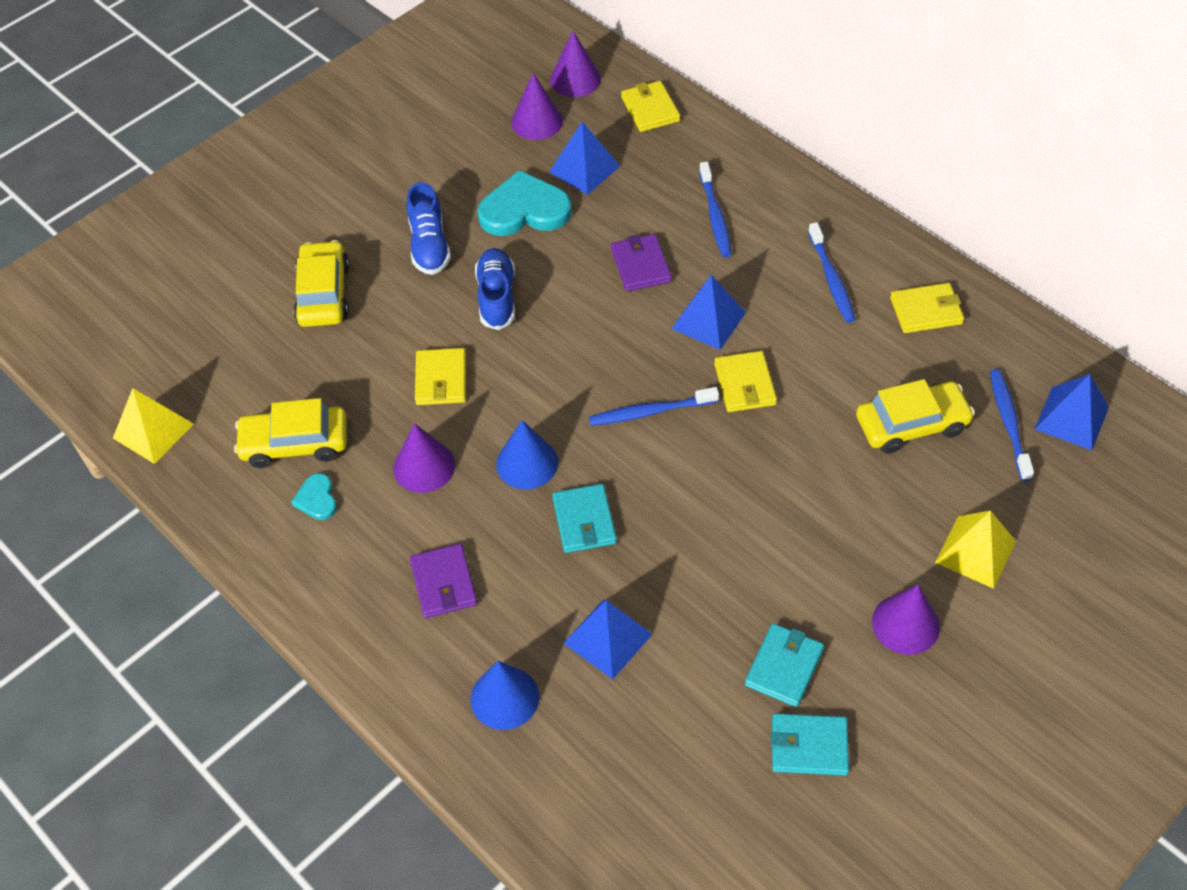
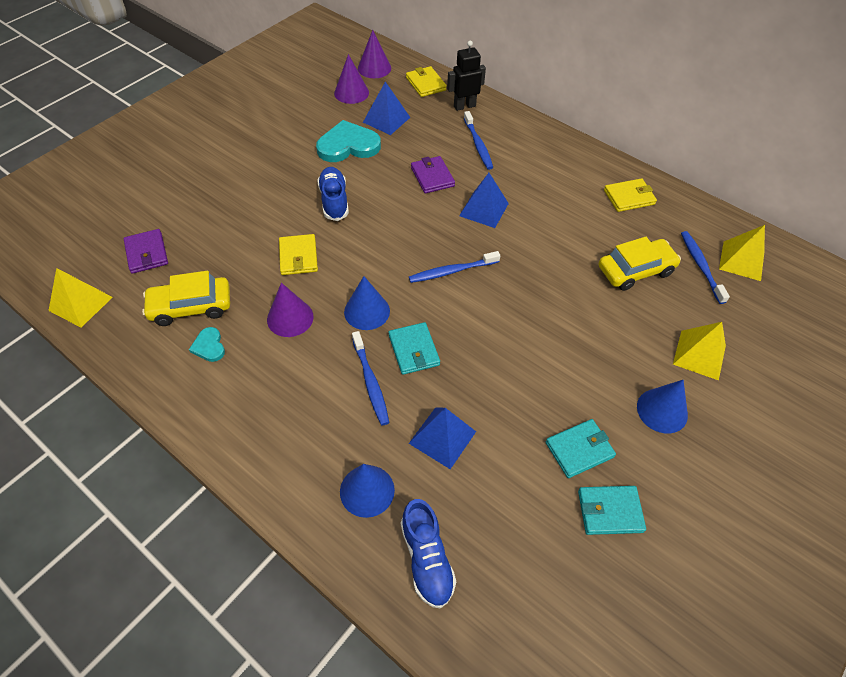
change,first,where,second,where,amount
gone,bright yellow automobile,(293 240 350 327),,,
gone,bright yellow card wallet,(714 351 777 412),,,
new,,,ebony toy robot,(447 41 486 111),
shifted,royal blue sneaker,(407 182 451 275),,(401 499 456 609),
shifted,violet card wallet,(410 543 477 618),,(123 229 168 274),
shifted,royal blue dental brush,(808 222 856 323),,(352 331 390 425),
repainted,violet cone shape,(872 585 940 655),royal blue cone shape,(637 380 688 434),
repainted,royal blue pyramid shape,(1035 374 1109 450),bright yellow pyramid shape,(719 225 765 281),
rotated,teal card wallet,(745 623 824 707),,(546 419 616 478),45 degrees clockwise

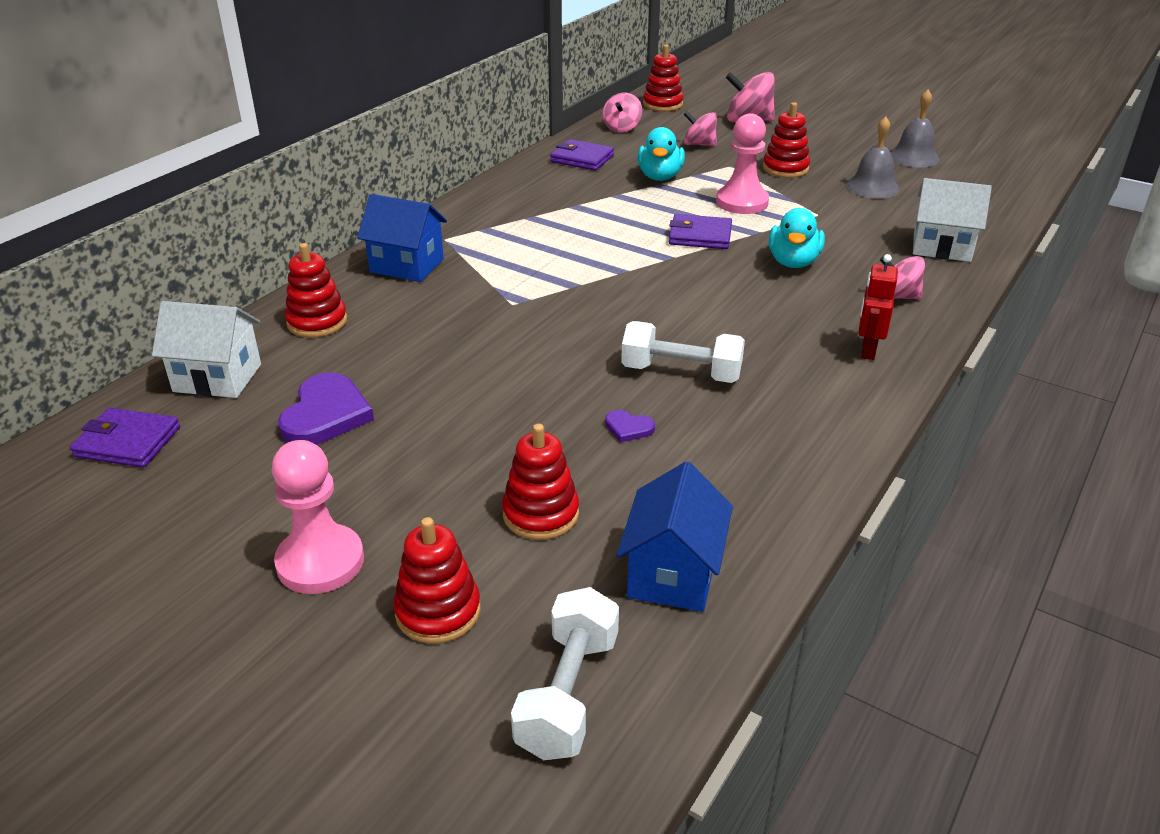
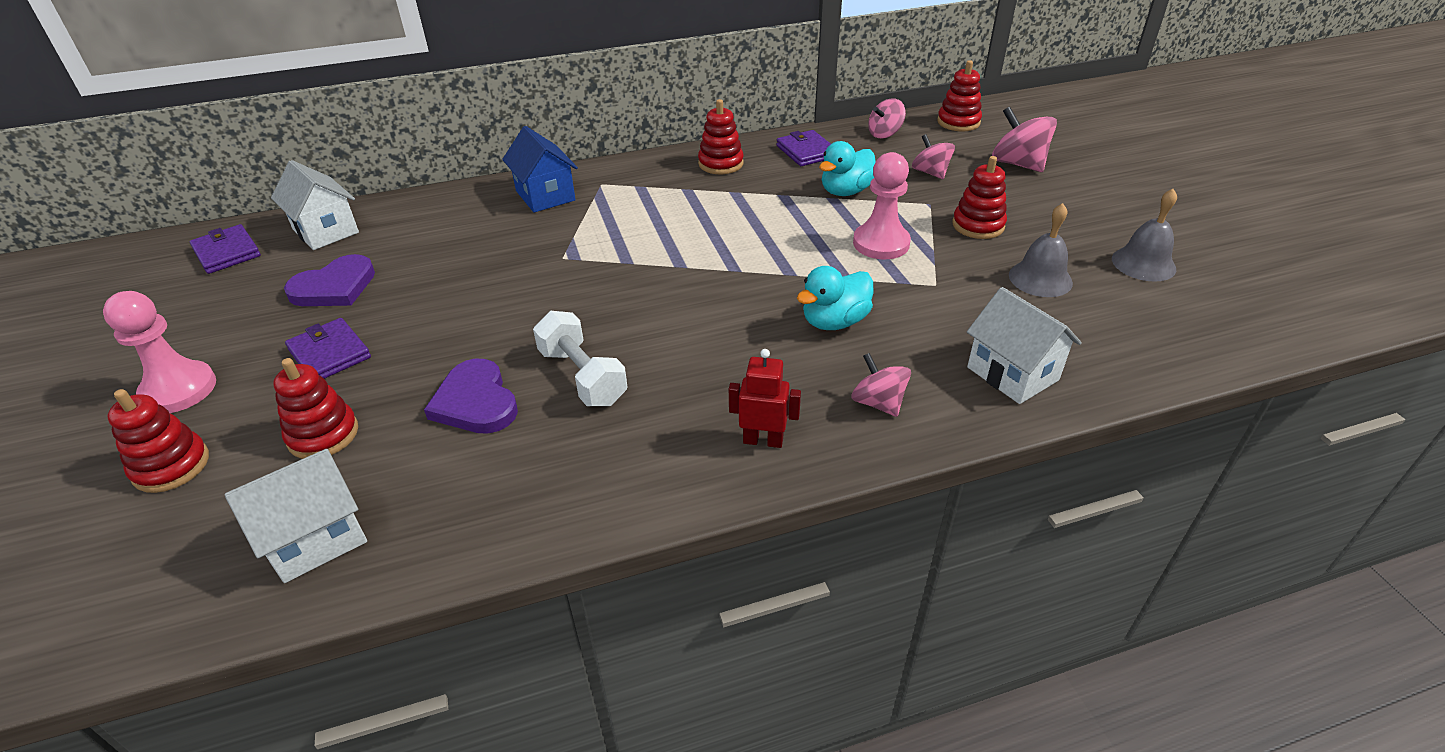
change,first,where,second,where,amount
gone,white hand weight,(511 587 619 760),,,
shifted,scarlet stacking toy,(285 243 347 338),,(698 99 744 174),
shifted,violet card wallet,(669 214 732 249),,(285 318 371 379),
repainted,royal blue toy house,(617 462 733 612),white toy house,(224 449 367 583),
rotated,scarlet toy robot,(858 254 898 360),,(729 349 801 448),45 degrees clockwise
scaled,violet love heart,(605 410 655 442),,(424 359 518 434),x2.09

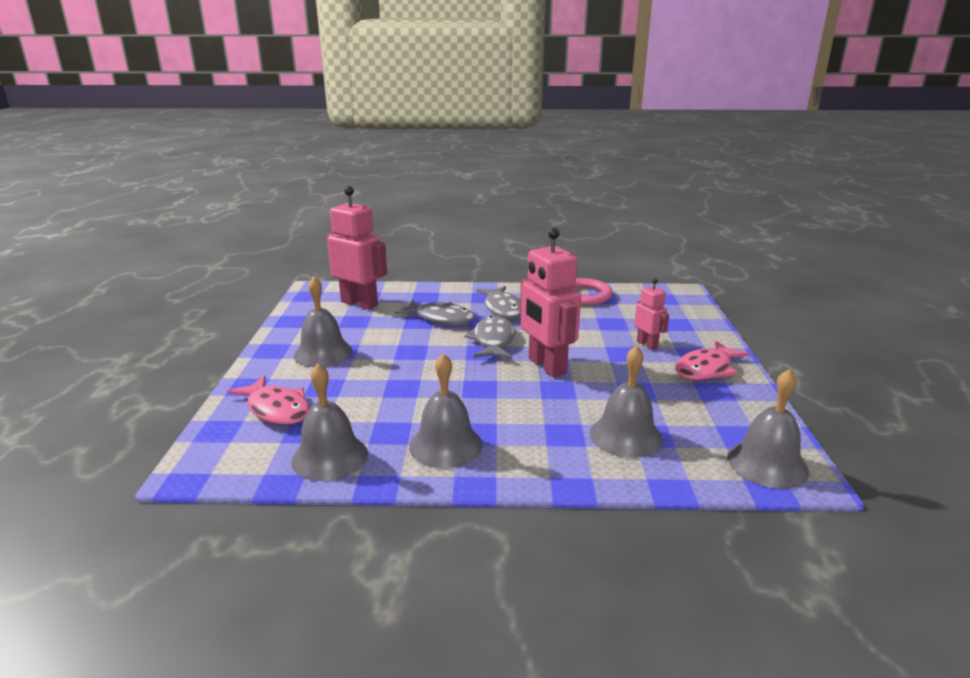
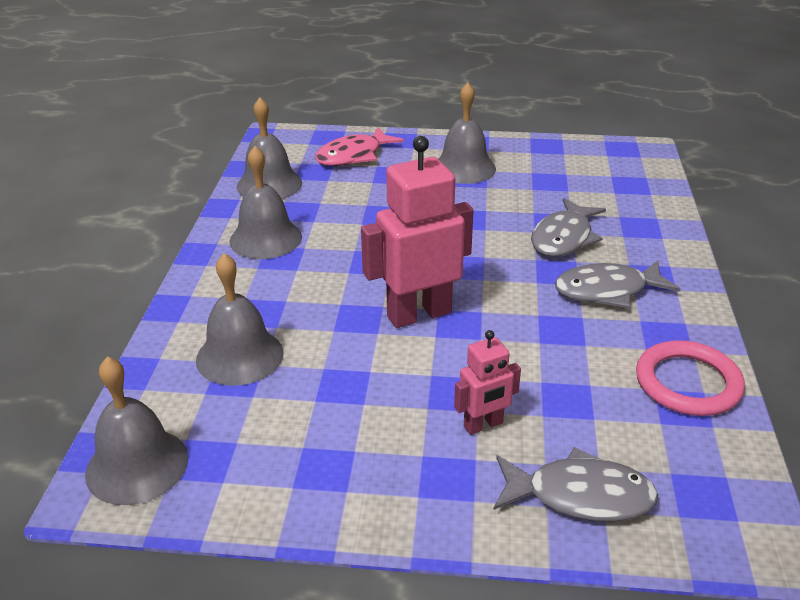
change,first,where,second,where,amount
gone,rose-pink toy robot,(327 186 387 310),,,
gone,rose-pink fish figure,(675 341 750 380),,,
shifted,ash-grey fish figure,(464 316 515 359),,(493 447 658 522),

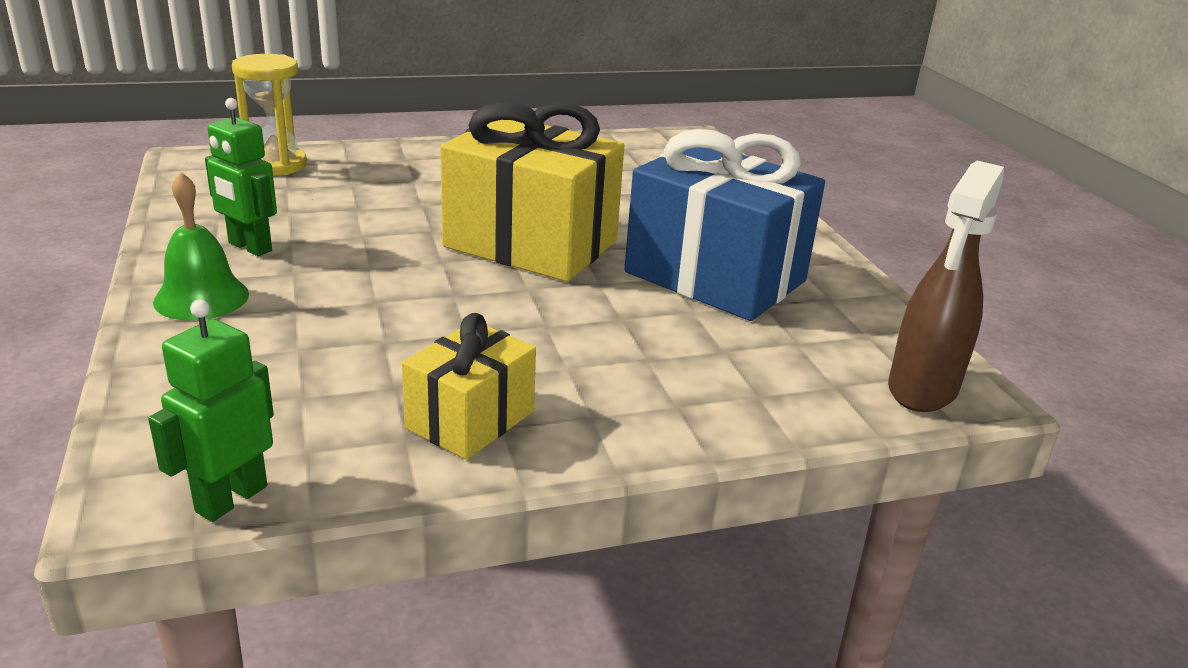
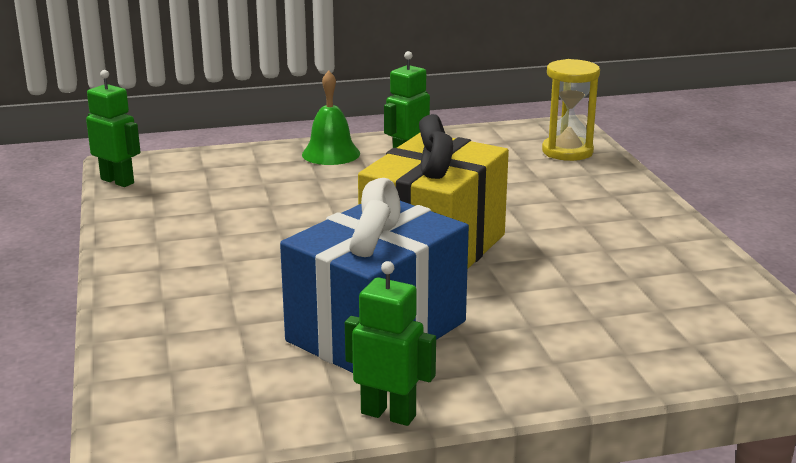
change,first,where,second,where,amount
gone,bright yellow wrapped gift,(402 313 536 460),,,
gone,brown spray cleaner,(888 161 1004 412),,,
new,,,green toy robot,(345 261 436 426),

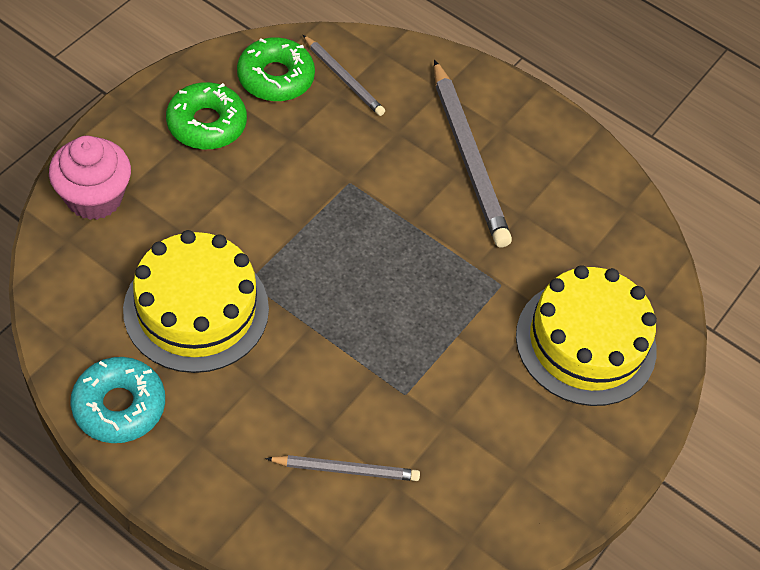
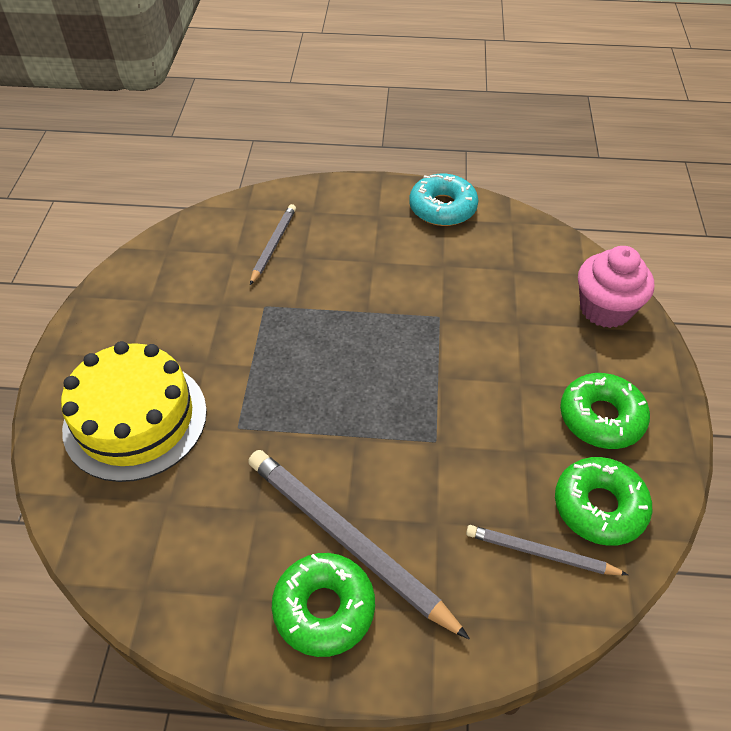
change,first,where,second,where,amount
gone,bright yellow layer cake,(123 230 269 373),,,
new,,,green donut,(272 553 375 657),
rotated,ash-grey wooden pencil,(265 455 420 481),,(250 204 296 285),135 degrees clockwise

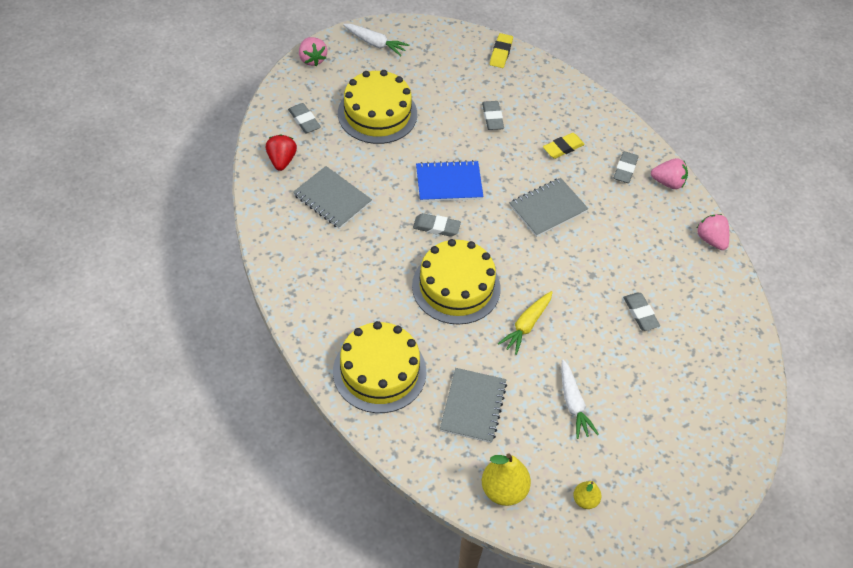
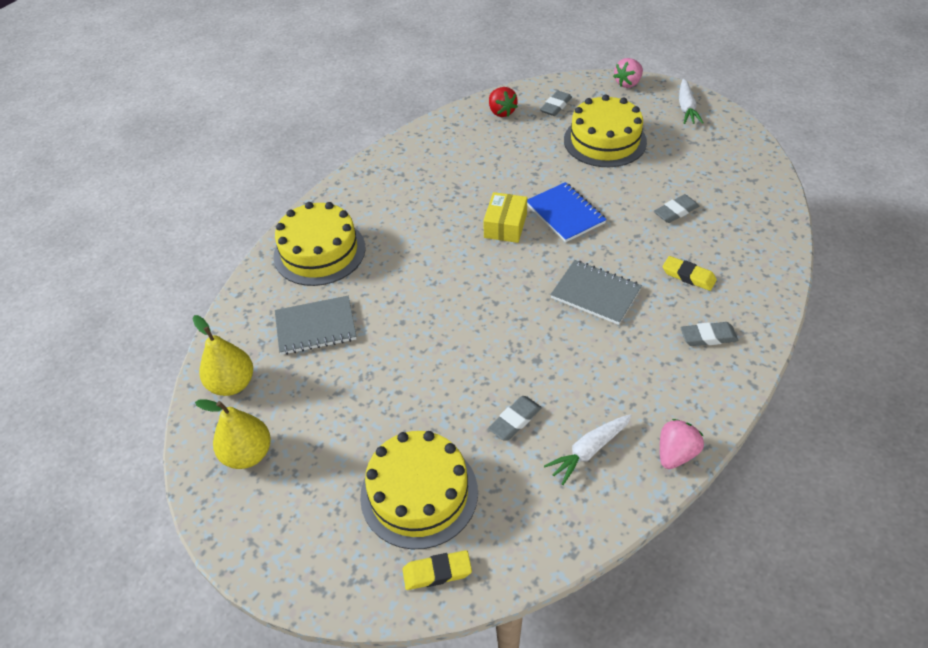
change,first,where,second,where,amount
gone,ash-grey exercise book,(293 166 372 229),,,
gone,bright yellow root vegetable,(498 291 553 355),,,
gone,rose-pink berry,(651 158 688 189),,,
shifted,bright yellow layer cake,(412 239 501 325),,(360 431 478 549),
shifted,bright yellow pencil eraser,(490 33 513 68),,(402 550 472 590),
shifted,white root vegetable,(561 359 599 439),,(544 414 632 485),
swapped,ash-grey pencil eraser,(413 213 461 237),bright yellow parcel,(483 192 527 243),
rotated,scarlet berry,(266 134 297 171),,(489 87 518 117),90 degrees clockwise
scaled,bright yellow pear fruit,(573 481 601 509),,(195 399 271 469),x1.76

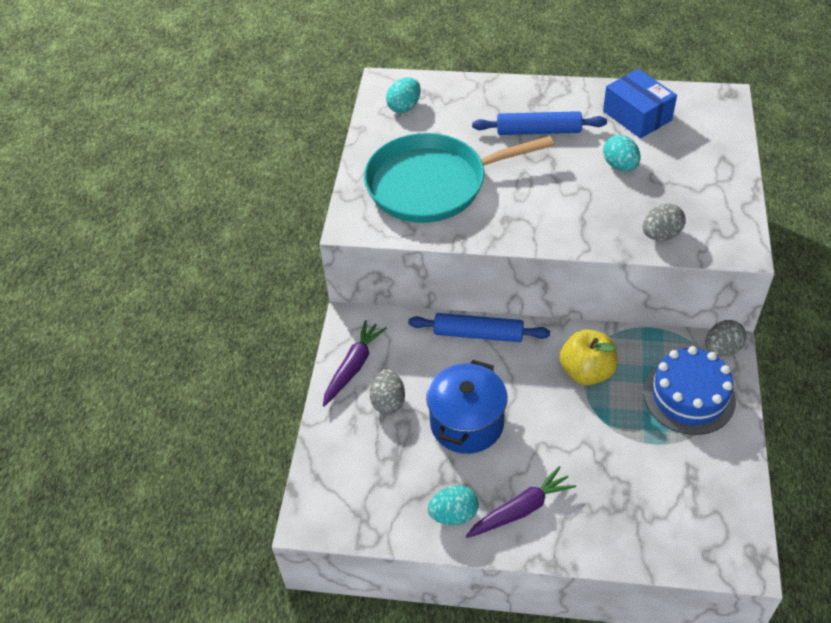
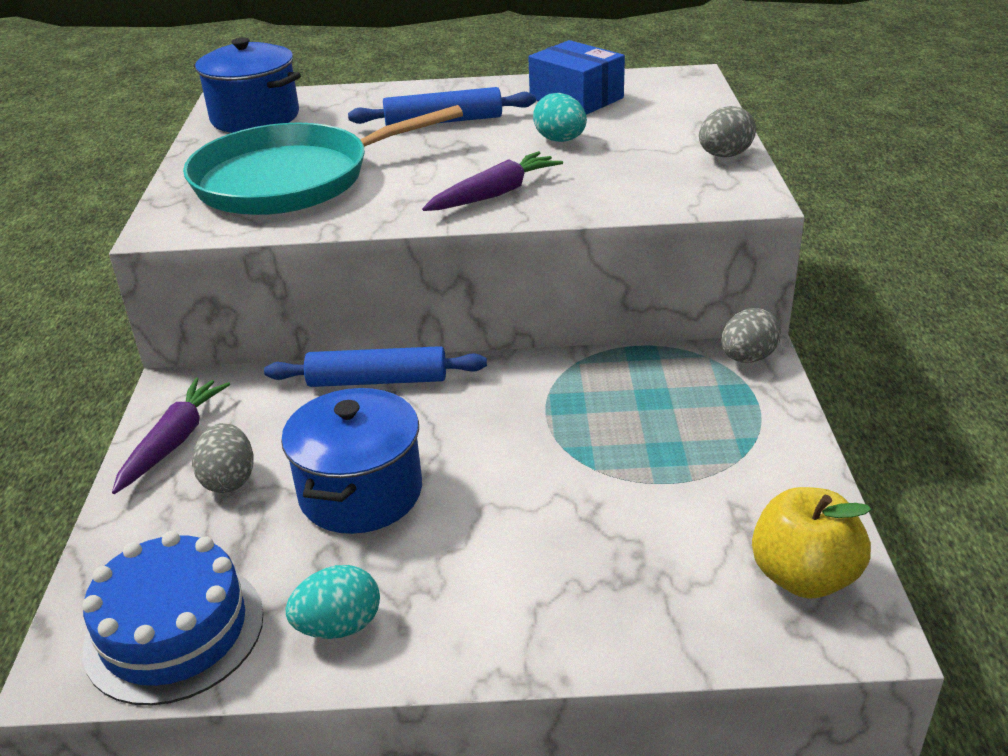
change,first,where,second,where,amount
shifted,violet root vegetable,(466 466 576 538),,(422 151 563 211),
shifted,bright yellow apple fruit,(560 329 618 385),,(752 487 871 599),
shifted,ash-grey toy egg,(643 204 686 240),,(699 106 756 157),
shifted,royal blue layer cake,(643 346 736 435),,(82 531 263 705),
swapped,teal toy egg,(386 77 421 113),royal blue stockpot,(194 38 301 133),

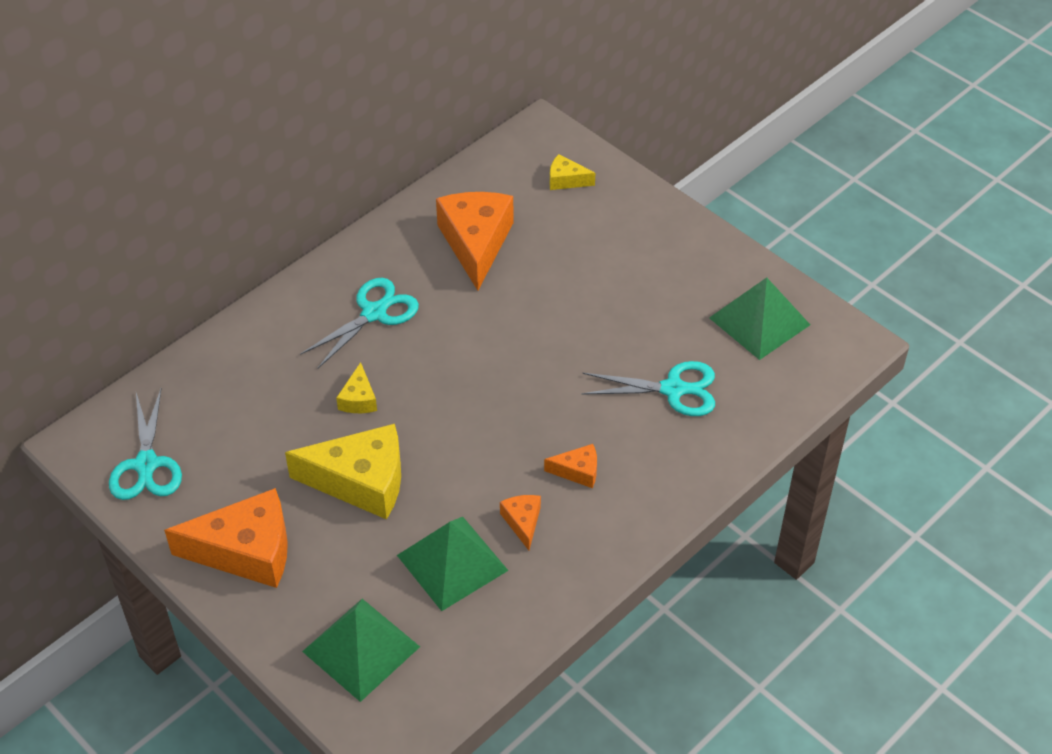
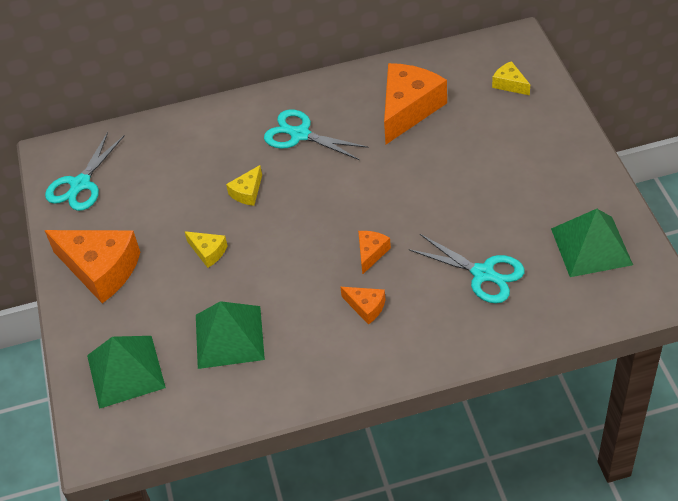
change,first,where,second,where,amount
shifted,orange piece of cheese,(500 495 541 550),,(358 231 391 275),
rotated,teal pair of scissors,(300 278 419 368),,(264 109 369 160),135 degrees counterclockwise
scaled,bright yellow piece of cheese,(285 424 401 520),,(184 231 227 268),x0.47

